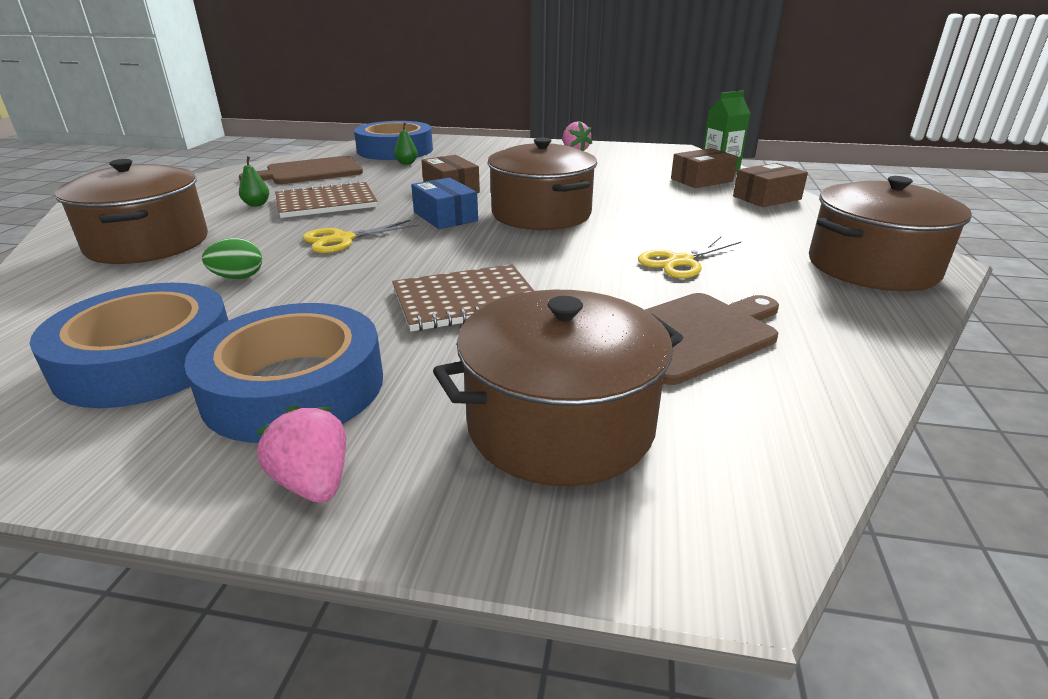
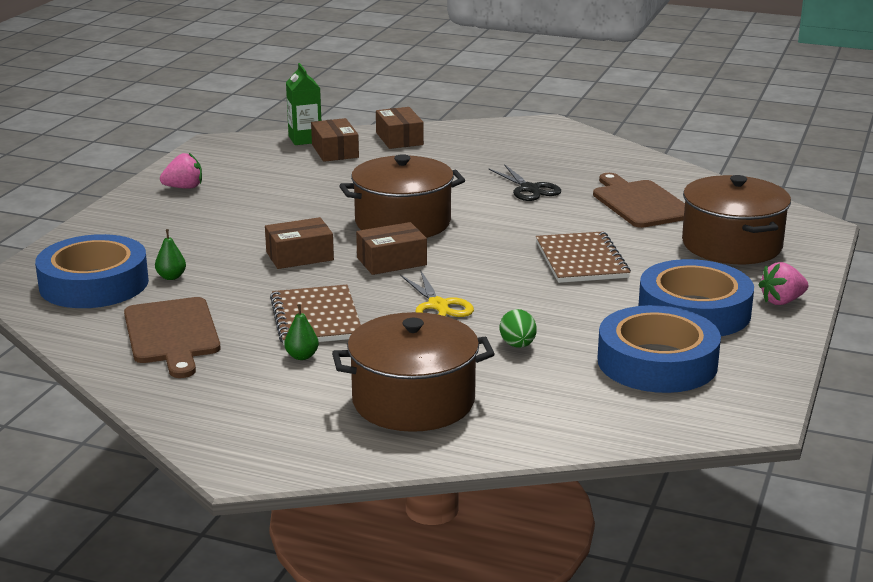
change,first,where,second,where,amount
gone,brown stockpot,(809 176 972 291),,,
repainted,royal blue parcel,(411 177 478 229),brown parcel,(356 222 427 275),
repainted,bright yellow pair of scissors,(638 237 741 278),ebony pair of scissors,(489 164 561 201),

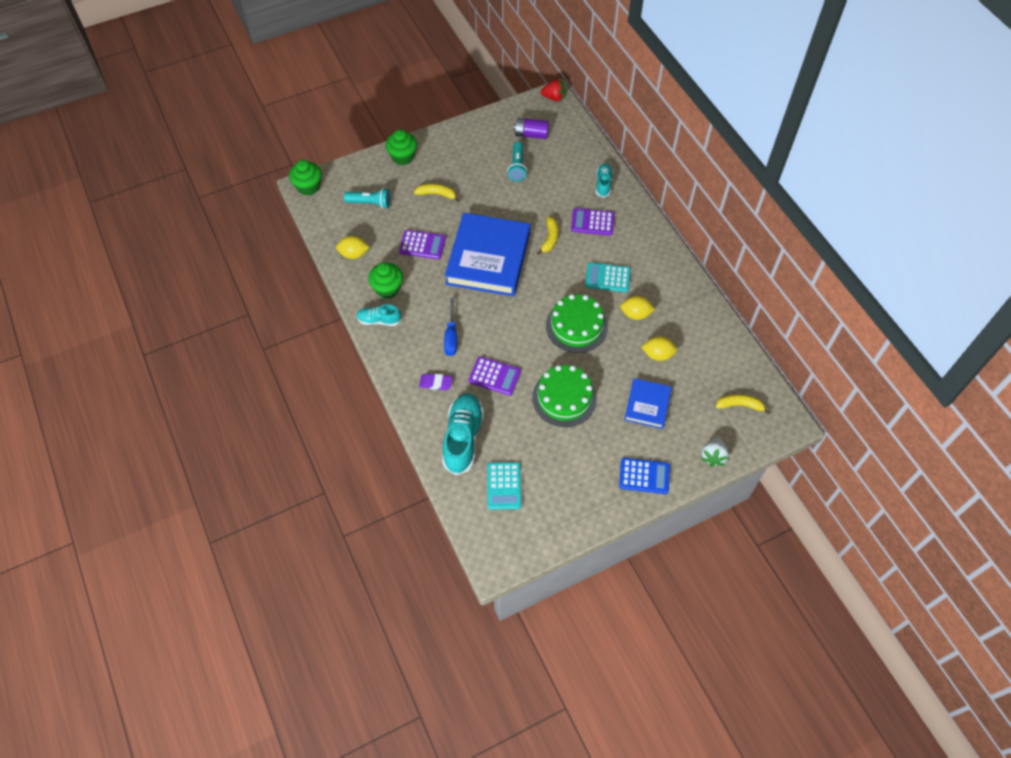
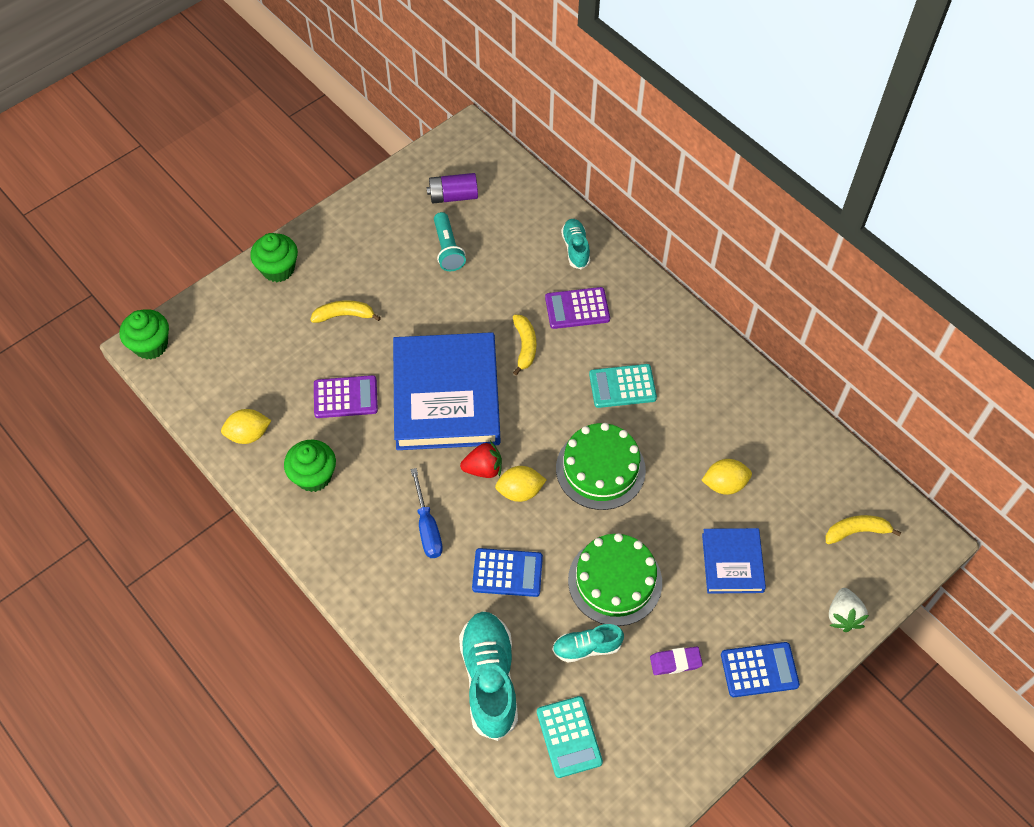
change,first,where,second,where,amount
gone,teal flashlight,(344 188 391 209),,,
shifted,teal sneaker,(356 305 401 326),,(552 624 624 663),
shifted,violet pencil eraser,(419 374 452 390),,(650 647 703 675),
shifted,scarlet berry,(541 79 565 101),,(460 441 502 478),
shifted,bright yellow toy lemon,(620 296 656 320),,(495 466 546 502),
repainted,violet calculator,(469 357 521 396),royal blue calculator,(472 548 543 597),

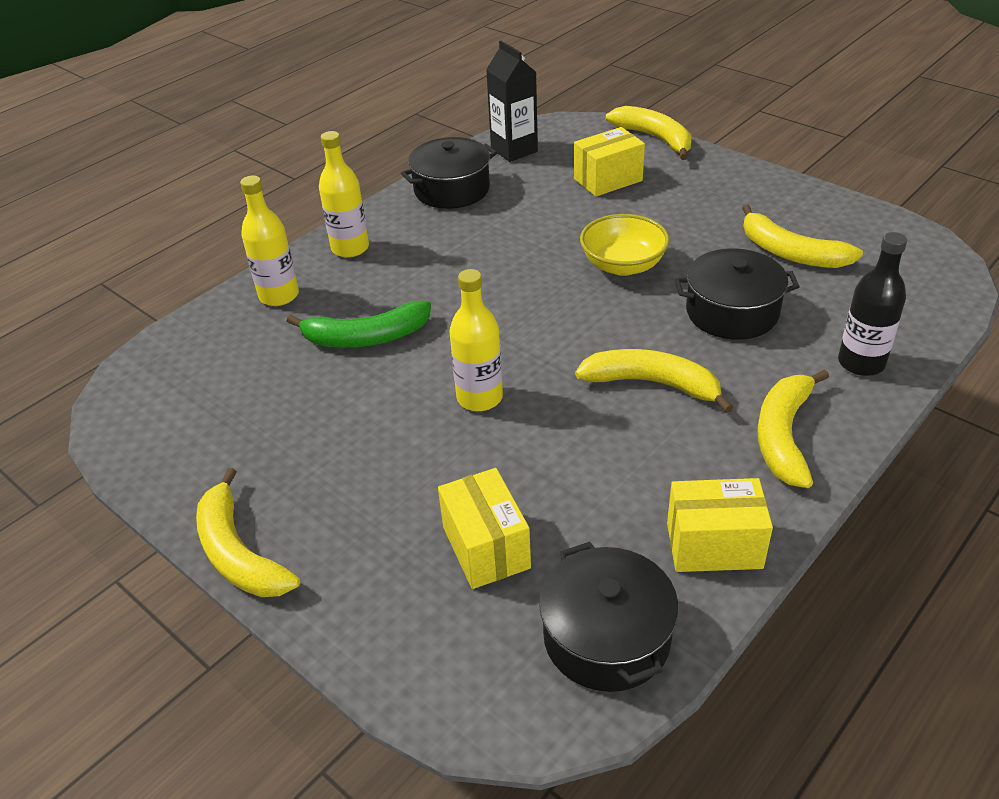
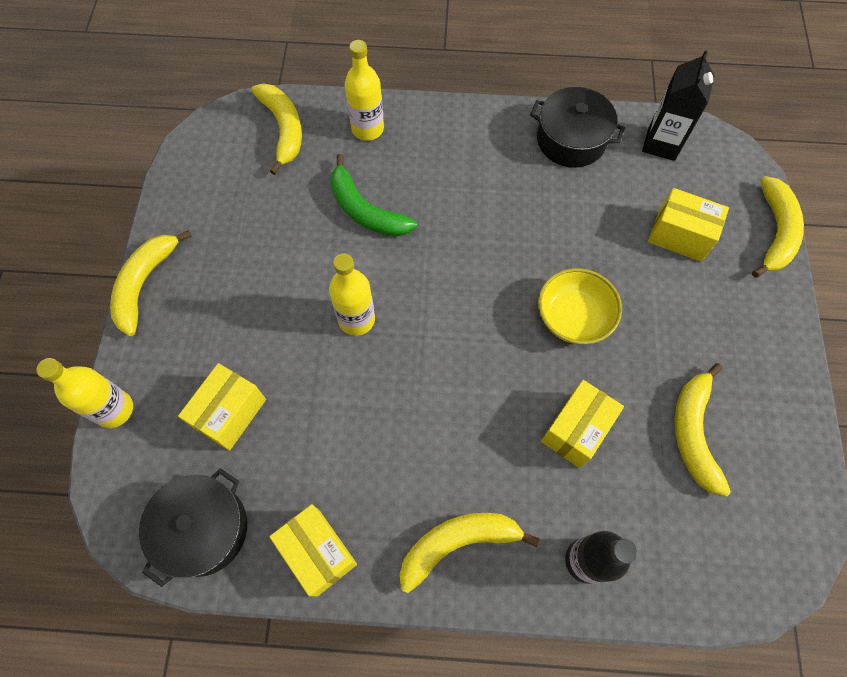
change,first,where,second,where,amount
shifted,bright yellow flask,(319 131 369 258),,(36 358 133 428),
shifted,bright yellow banana fruit,(575 349 733 413),,(251 84 302 175),
swapped,ebony stockpot,(675 249 800 340),bright yellow parcel,(541 380 624 468),

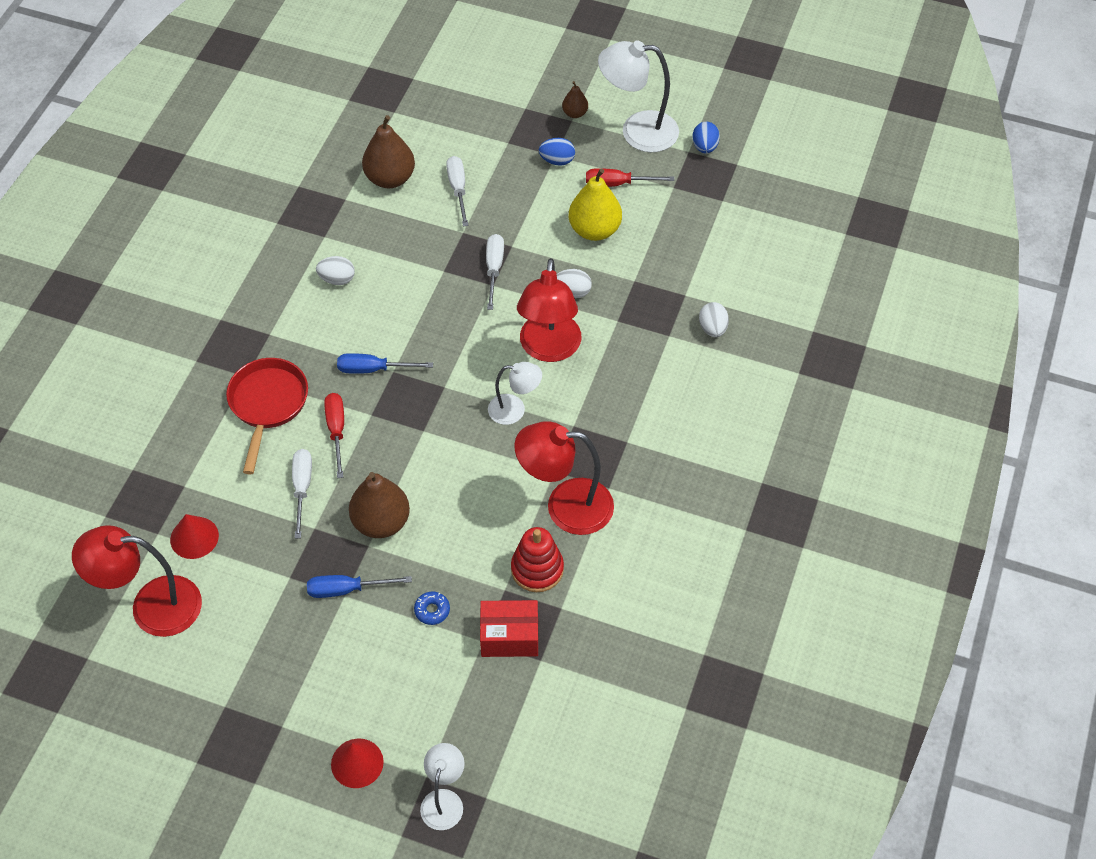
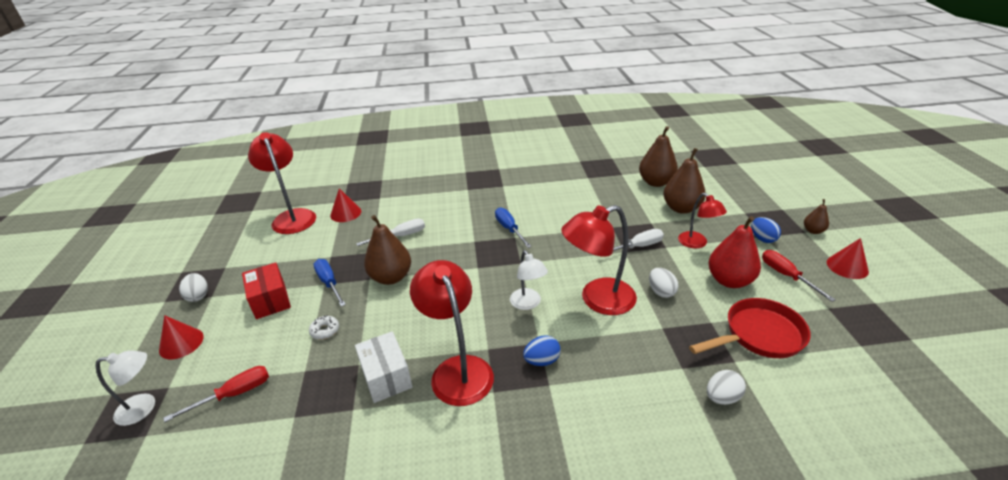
change,first,where,second,where,amount
new,,,scarlet desk lamp,(678 193 727 249),
shifted,scarlet skillet,(226 358 308 474),,(689 298 811 358),
shifted,white toy egg,(316 256 355 285),,(179 273 208 302),
shifted,scarlet screwdriver,(324 393 344 478),,(163 366 269 422),
shifted,scarlet parcel,(480 600 538 657),,(242 262 291 319),
shifted,royal blue toy egg,(692 122 720 153),,(523 336 561 366),
swapped,white screwdriver,(446 156 469 227),brown pear fruit,(663 148 706 214),
swapped,scarlet stacking toy,(511 527 564 592),white parcel,(355 331 412 403),
swapped,white desk lamp,(598 41 679 152),scarlet cone shape,(827 238 869 279),
repainted,royal blue donut,(414 591 450 625),white donut,(309 315 339 340),
repainted,bright yellow pear fruit,(569 168 622 241),scarlet pear fruit,(709 216 761 288),

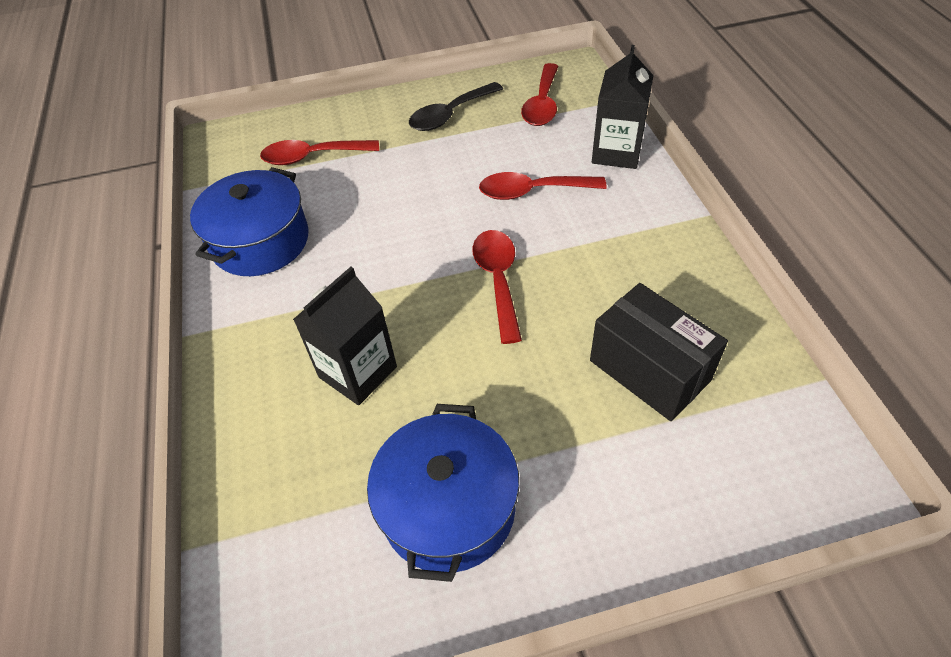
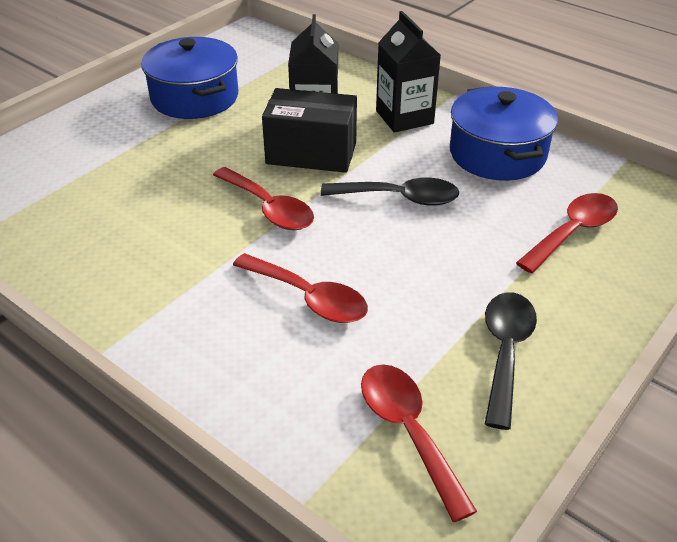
change,first,where,second,where,amount
new,,,ebony teaspoon,(321 178 459 205),
shifted,ebony parcel,(590 283 728 421),,(262 88 357 173),
shifted,ebony carton,(592 45 654 169),,(376 11 441 133),
rotated,scarlet teaspoon,(479 172 607 200),,(233 253 368 323),75 degrees clockwise

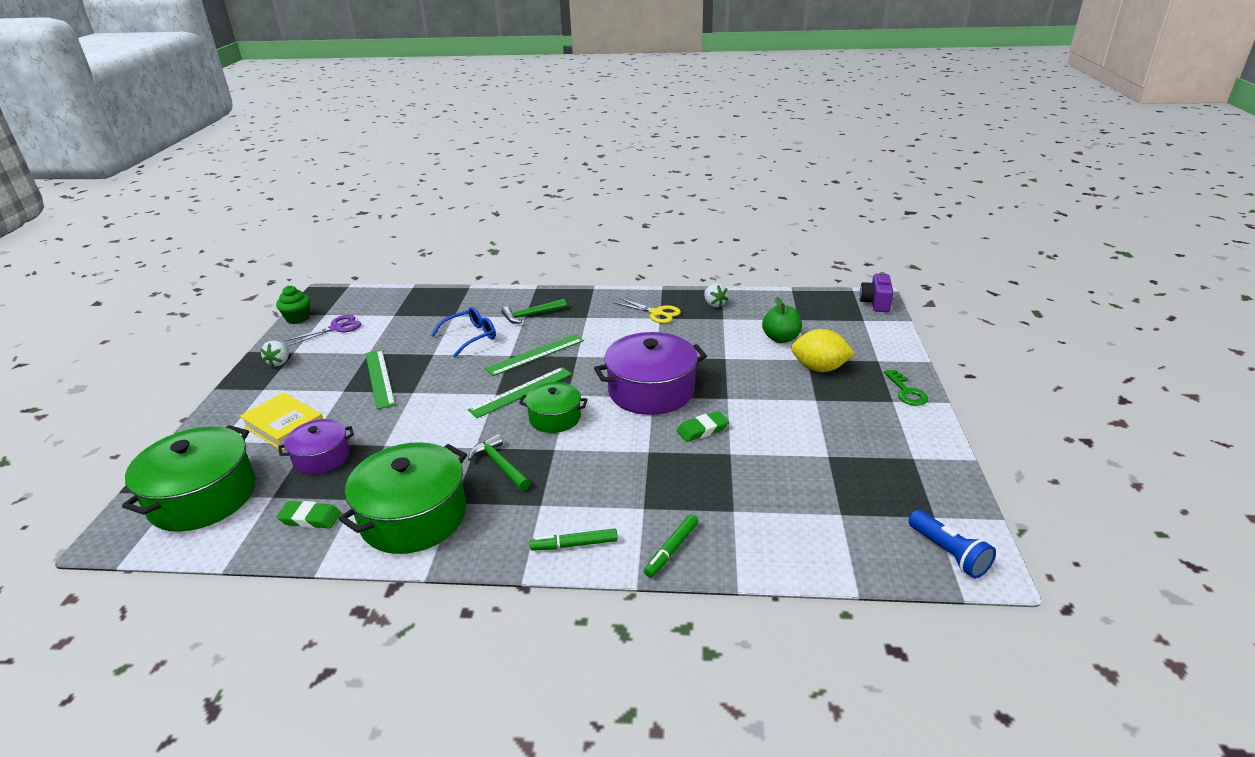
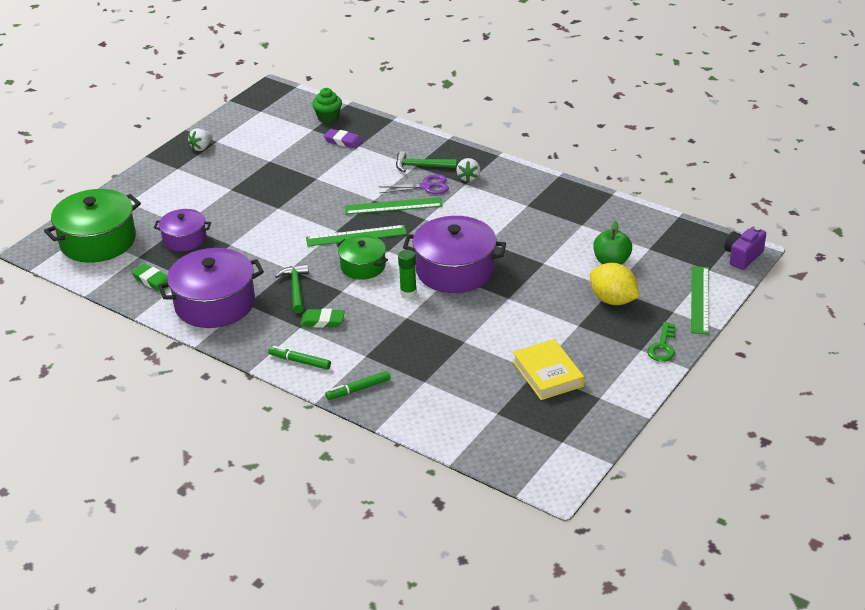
change,first,where,second,where,amount
gone,royal blue glasses,(431 307 496 357),,,
gone,bright yellow pair of scissors,(615 298 681 323),,,
gone,royal blue flashlight,(908 510 996 578),,,
new,,,violet pencil eraser,(324 129 363 149),
new,,,green glue stick,(398 250 417 298),
shifted,bright yellow hardcover,(240 393 323 450),,(513 339 584 400),
shifted,green fairy cake,(276 286 310 324),,(312 88 342 123),
shifted,violet pair of scissors,(285 315 361 346),,(379 174 449 194),
shifted,green straightedge,(365 350 395 410),,(691 266 709 334),
shifted,green pencil eraser,(677 411 729 442),,(300 309 345 328),
shifted,white berry,(704 283 728 307),,(456 158 480 182),
repainted,green stockpot,(339 442 467 554),violet stockpot,(158 248 264 328),

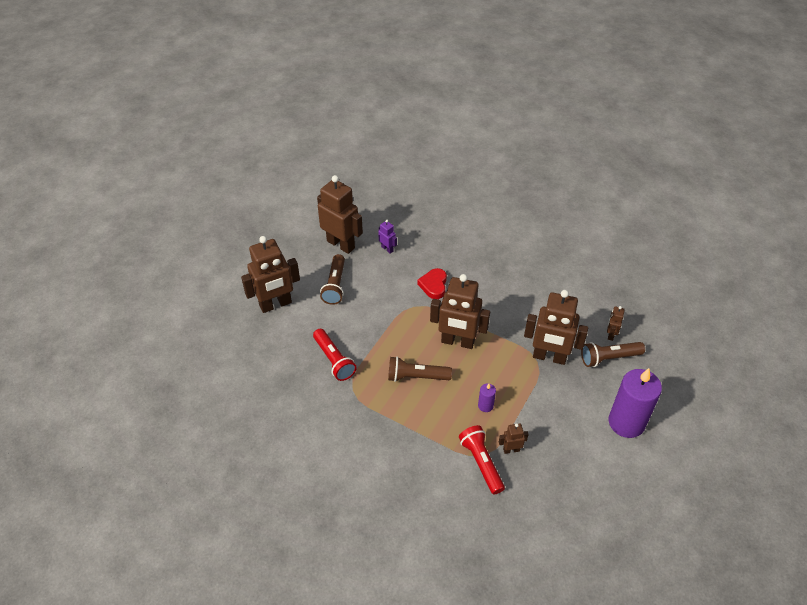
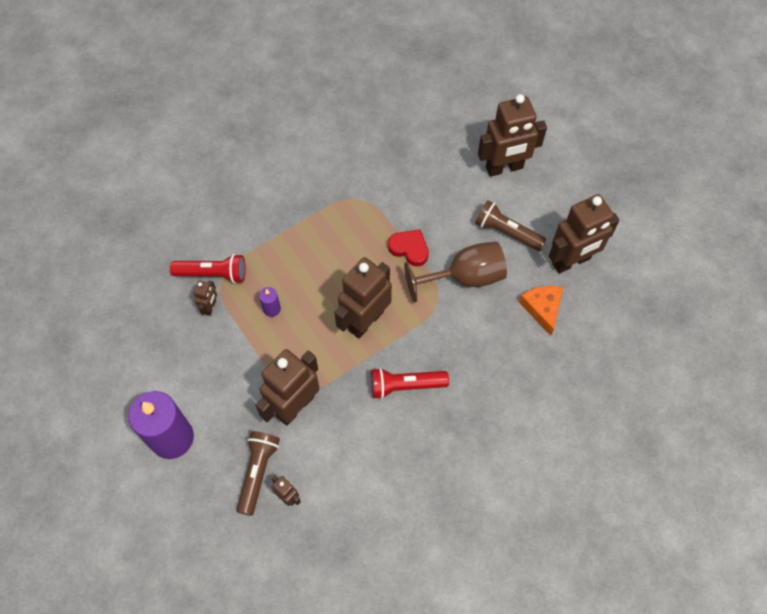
change,first,where,second,where,amount
gone,brown flashlight,(388 356 452 382),,,
new,,,brown wine glass,(404 241 507 302),
shifted,scarlet flashlight,(313 329 357 381),,(371 368 449 399),
shifted,scarlet love heart,(417 268 447 299),,(388 229 429 266),
swapped,violet toy robot,(378 220 397 253),orange piece of cheese,(519 286 563 335),
rotated,brown toy robot,(241 236 300 313),,(478 94 547 177),105 degrees counterclockwise

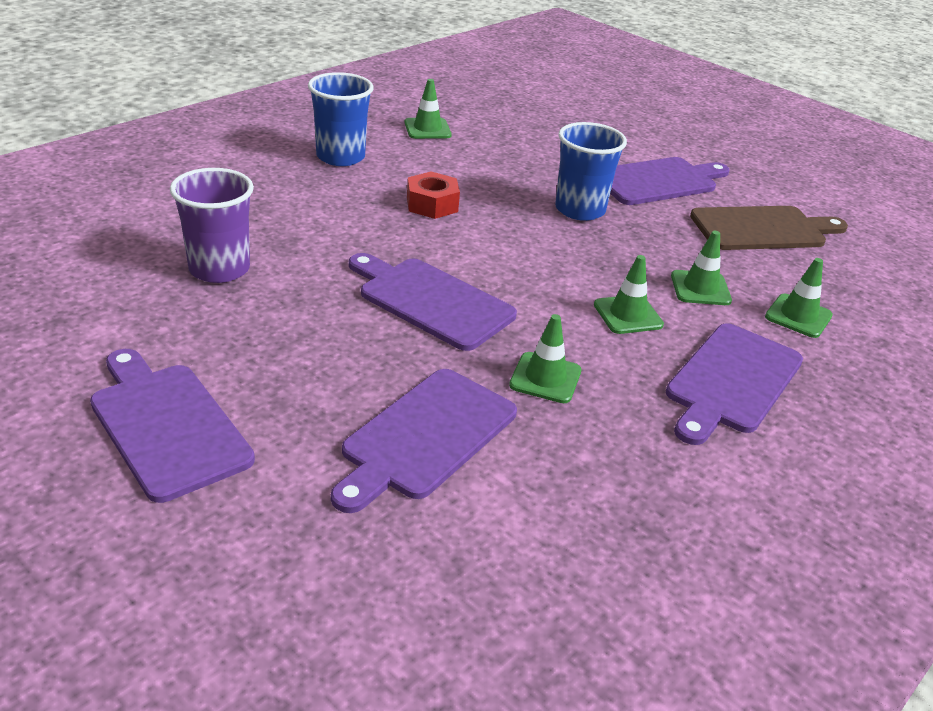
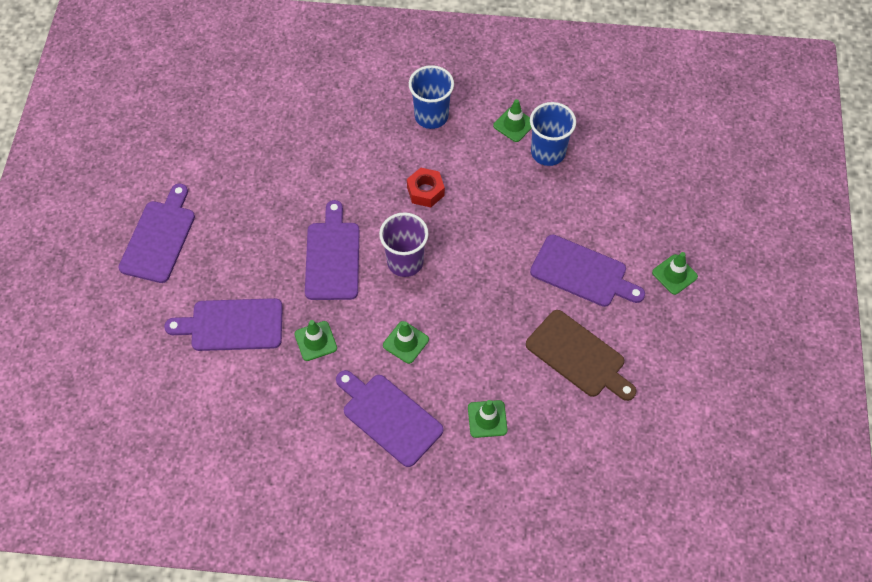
change,first,where,second,where,amount
shifted,violet tumbler,(170 168 254 283),,(379 212 428 277),
shifted,royal blue tumbler,(555 122 627 221),,(530 102 576 166),
shifted,green traffic cone,(671 231 732 305),,(652 252 698 295),
rotated,violet cutting board,(666 323 803 445),,(336 370 444 467),45 degrees clockwise

